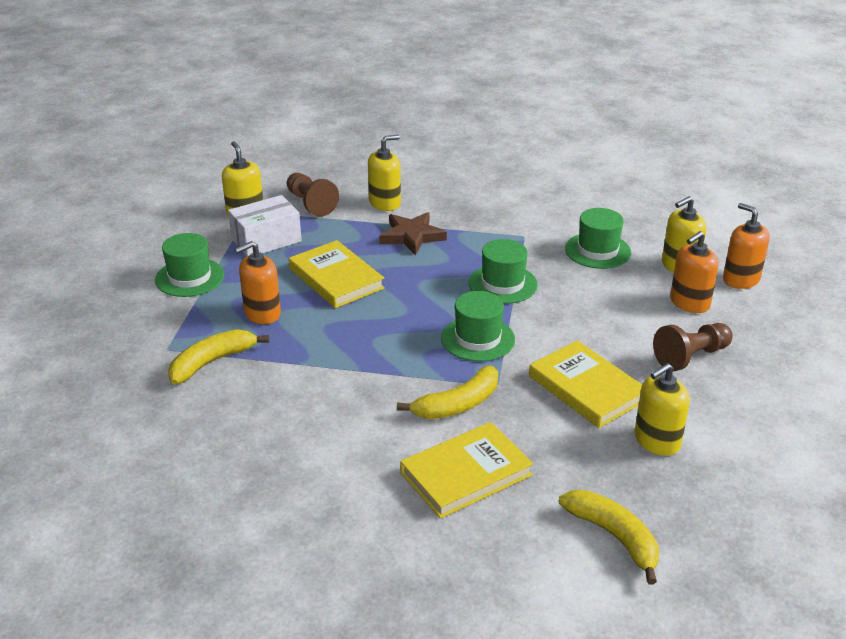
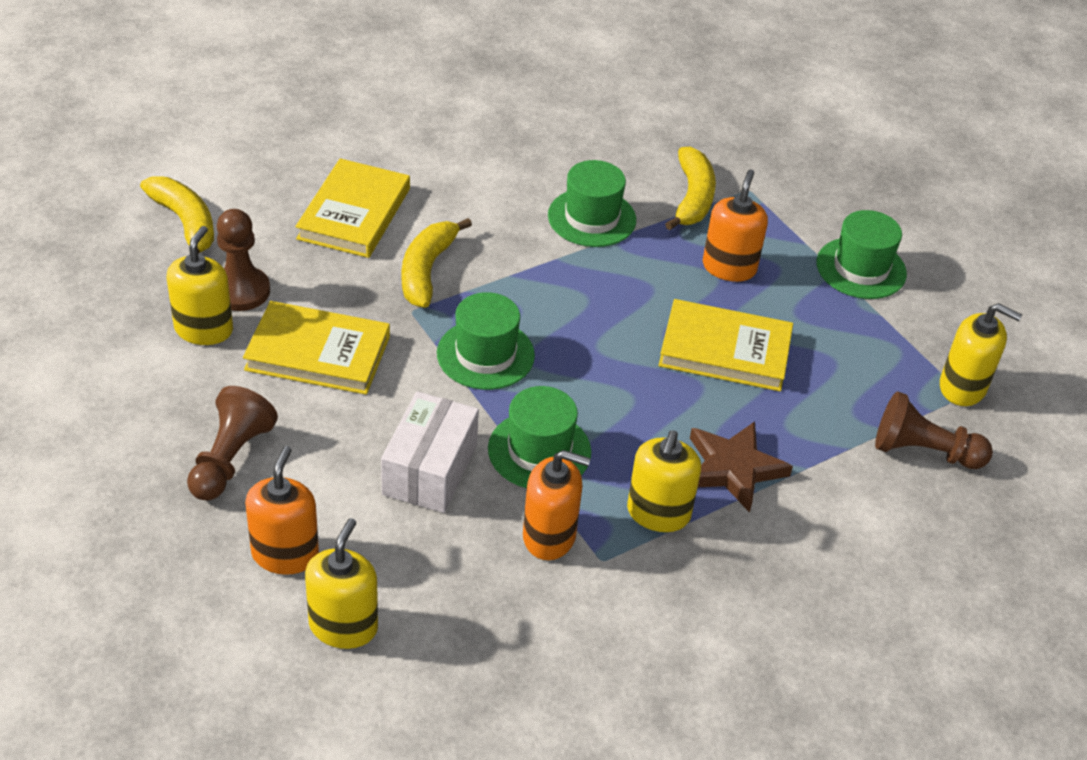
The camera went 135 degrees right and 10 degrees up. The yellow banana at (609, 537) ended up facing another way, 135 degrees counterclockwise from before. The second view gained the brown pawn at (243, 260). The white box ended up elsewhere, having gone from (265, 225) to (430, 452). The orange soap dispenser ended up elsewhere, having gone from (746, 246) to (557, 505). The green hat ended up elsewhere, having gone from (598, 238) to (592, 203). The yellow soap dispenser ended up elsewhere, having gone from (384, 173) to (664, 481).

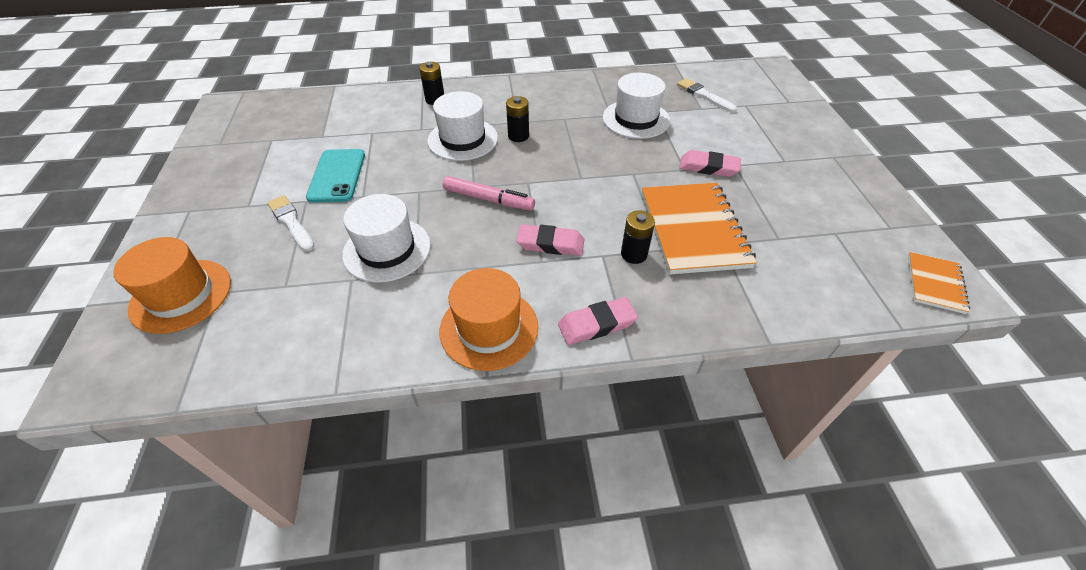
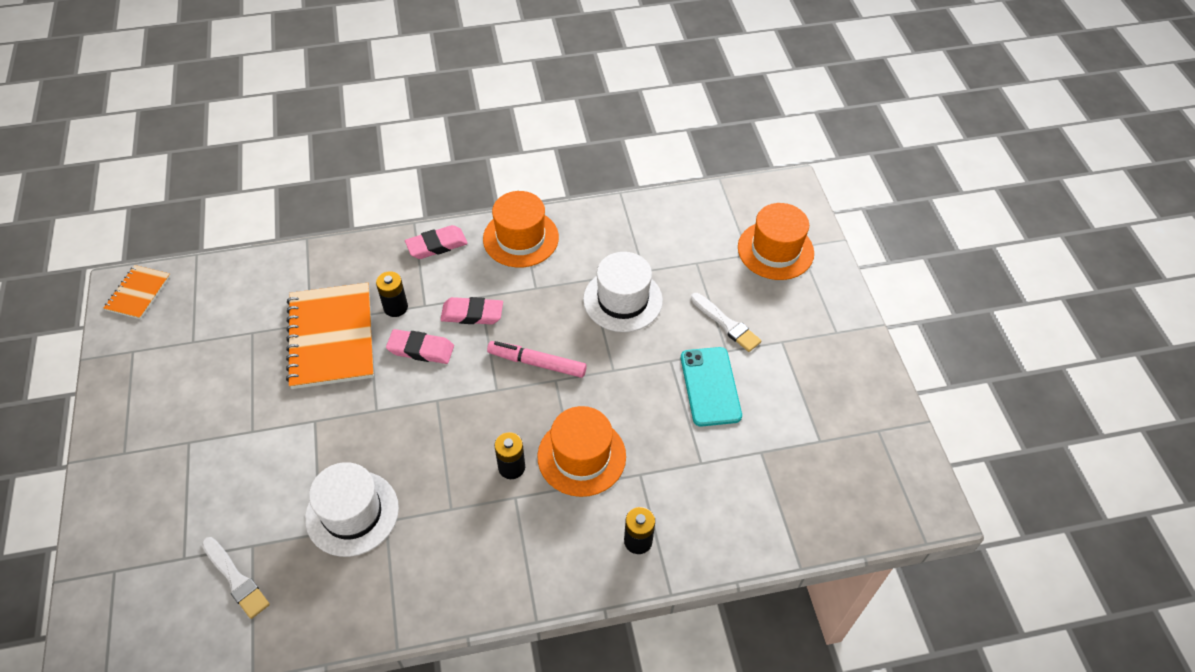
The camera went 175 degrees right and 5 degrees up. The pink eraser ended up elsewhere, having gone from (710, 163) to (420, 346). What was the white hat at (462, 126) turned into the orange hat at (581, 451).

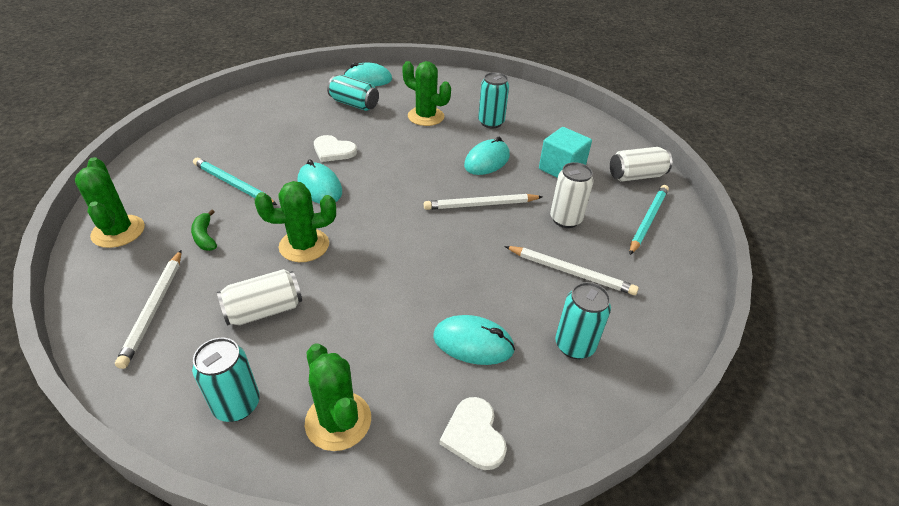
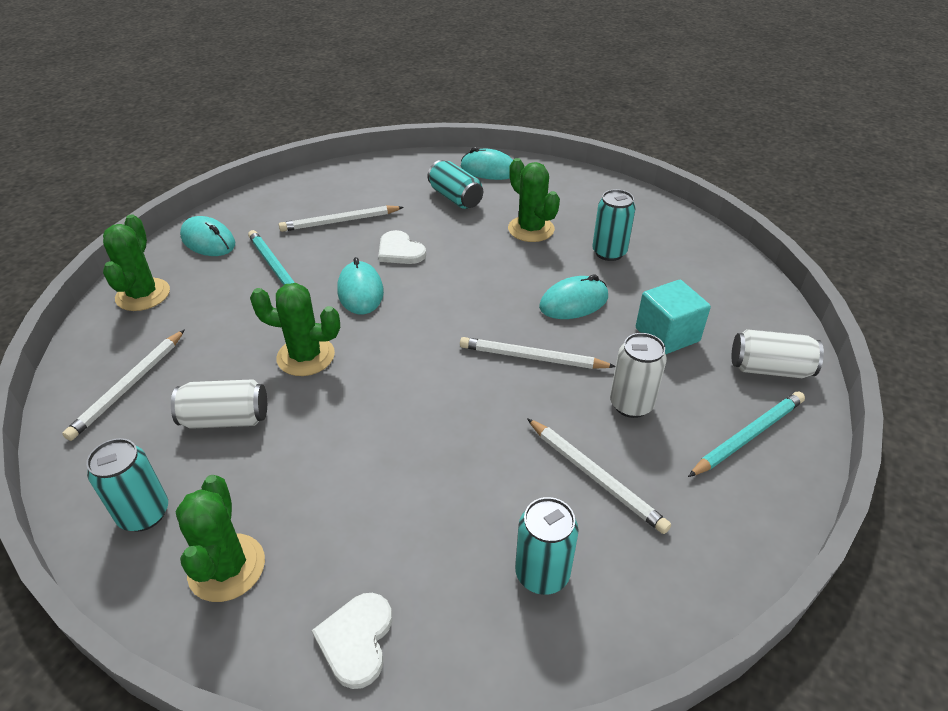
The camera went 25 degrees right and 0 degrees up. The turquoise mouse ended up elsewhere, having gone from (474, 340) to (207, 236). The second view gained the white pencil at (341, 218). The second view lost the green banana at (204, 230).

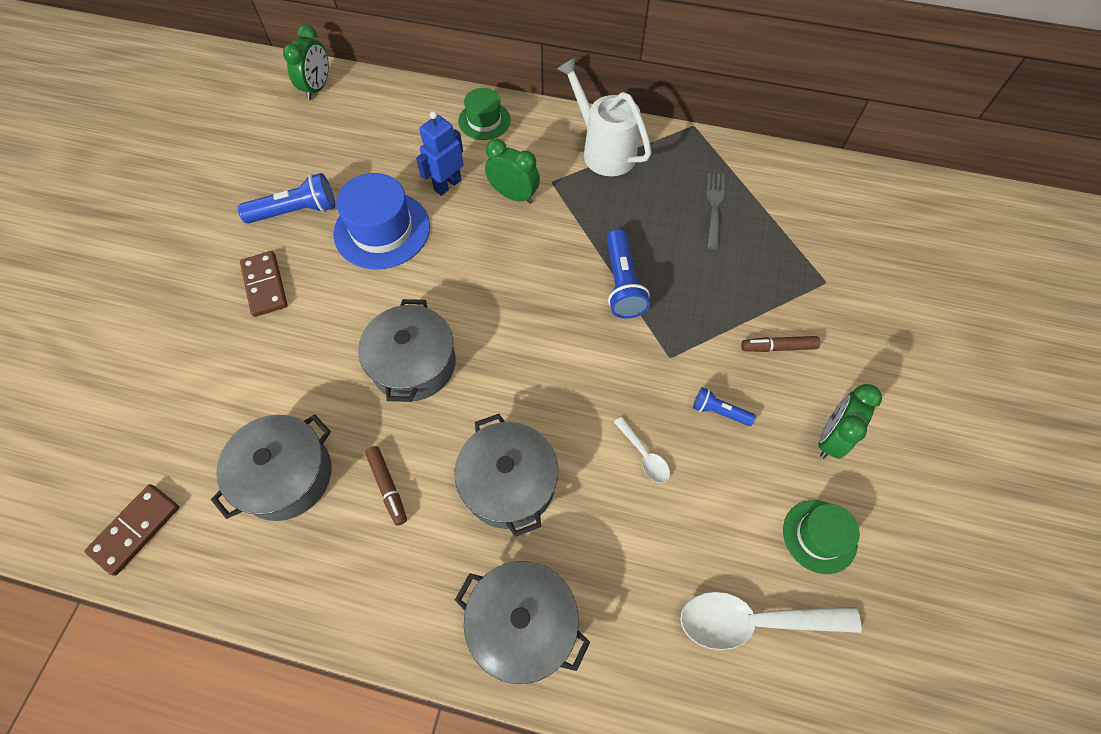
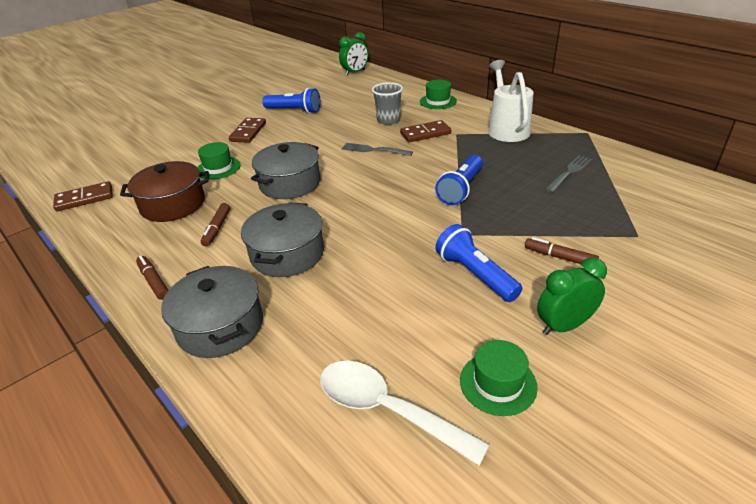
The camera went 35 degrees right and 25 degrees down. What was the grey pot at (271, 467) turned into the brown pot at (164, 191). The second view gained the brown marker at (152, 277). The second view gained the green hat at (219, 161). The second view gained the grey fork at (377, 149). Where the blue robot stood at (440, 153), the grey cup came to stand at (387, 103). Where the green clock stood at (512, 171), the brown domino came to stand at (425, 131). The size of the blue flashlight at (724, 406) changed by a factor of 1.76. The second view lost the blue hat at (381, 221). The second view lost the white spoon at (642, 450).

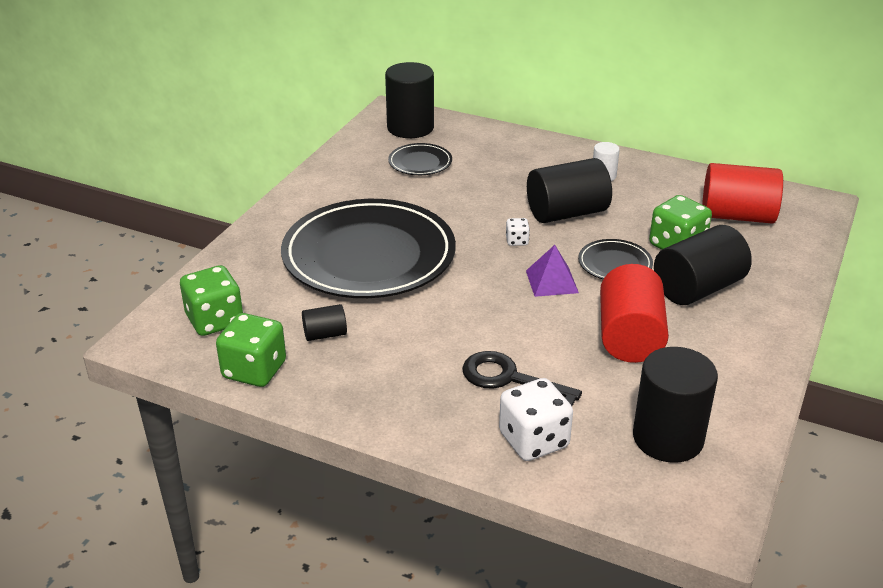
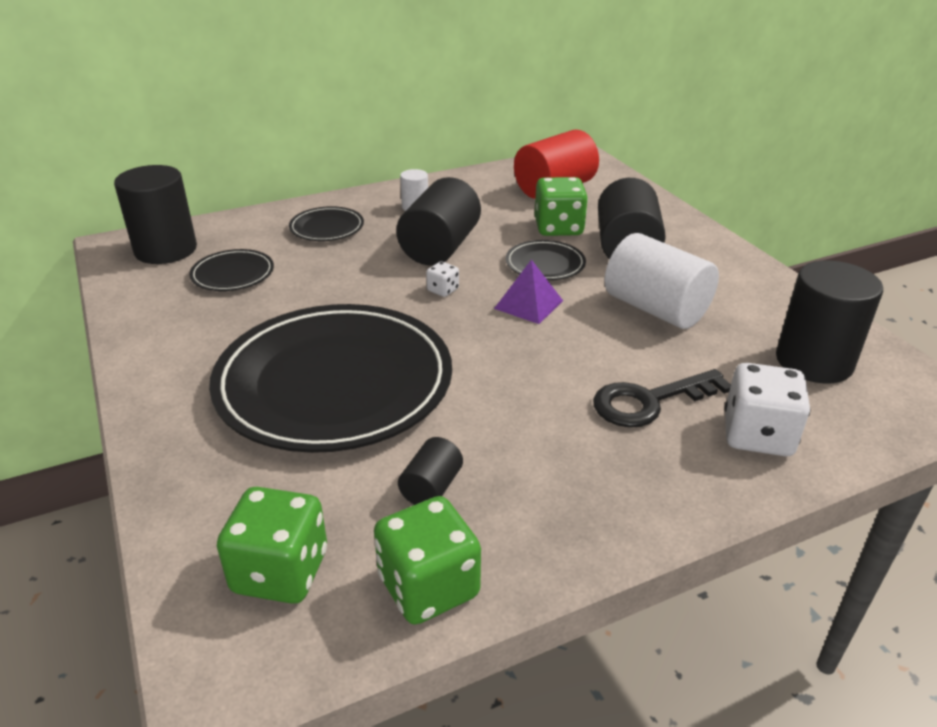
The camera went 50 degrees left and 0 degrees up. The second view gained the black plate at (326, 223). What was the red cylinder at (634, 313) turned into the white cylinder at (662, 281).

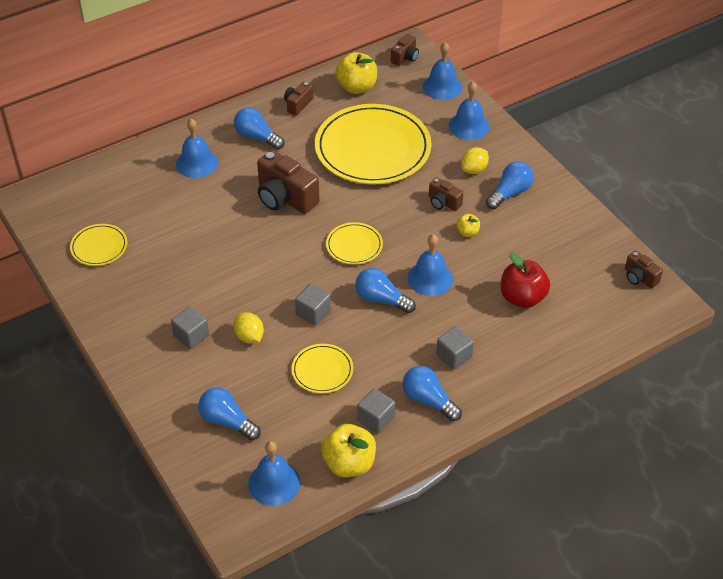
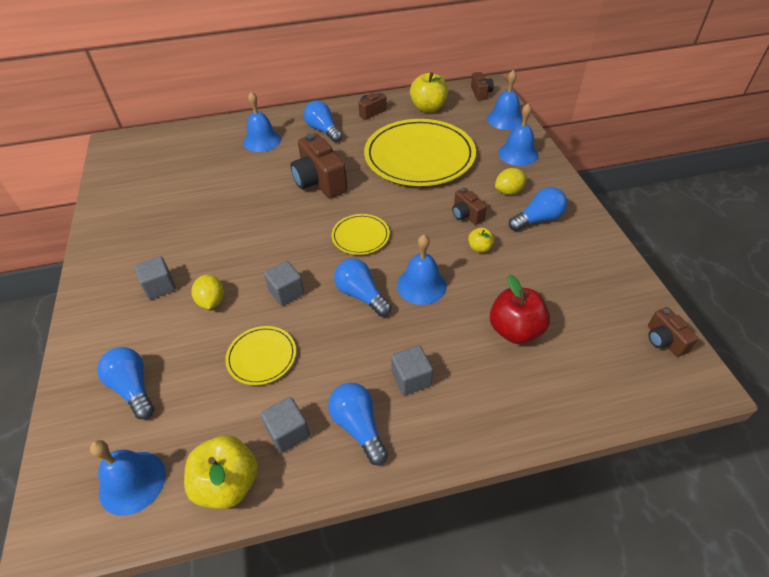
The camera went 20 degrees right and 0 degrees up. The brown camera at (405, 50) ended up facing another way, 60 degrees counterclockwise from before. The second view lost the yellow plate at (98, 245).

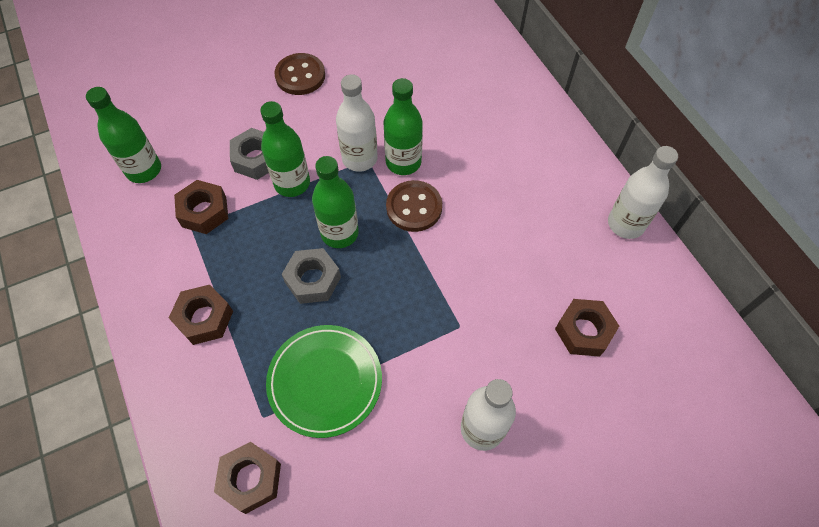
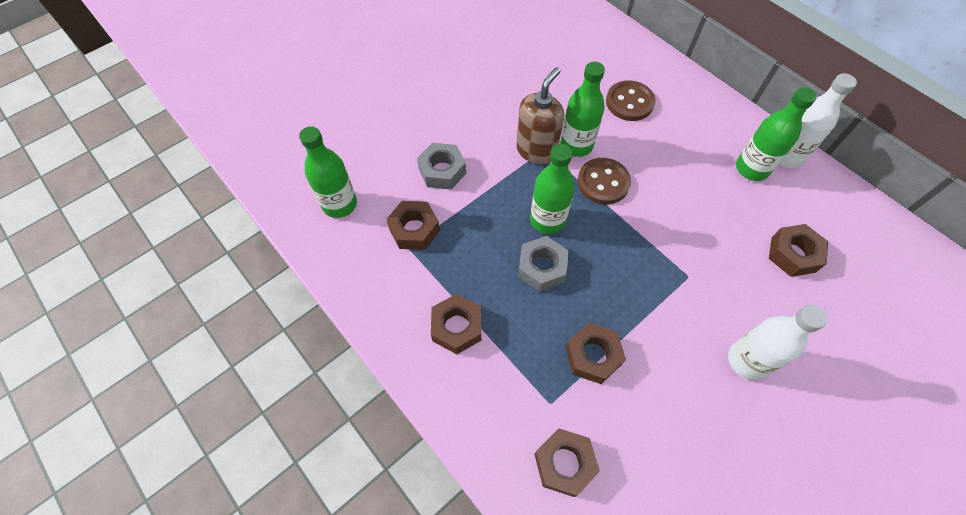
The camera went 15 degrees left and 0 degrees up. Where the white bottle stood at (357, 123), the brown soap dispenser came to stand at (540, 115). Where the green plate stood at (324, 381), the brown nut came to stand at (595, 353). The brown button ended up elsewhere, having gone from (299, 74) to (630, 100). The green bottle ended up elsewhere, having gone from (285, 149) to (776, 134).

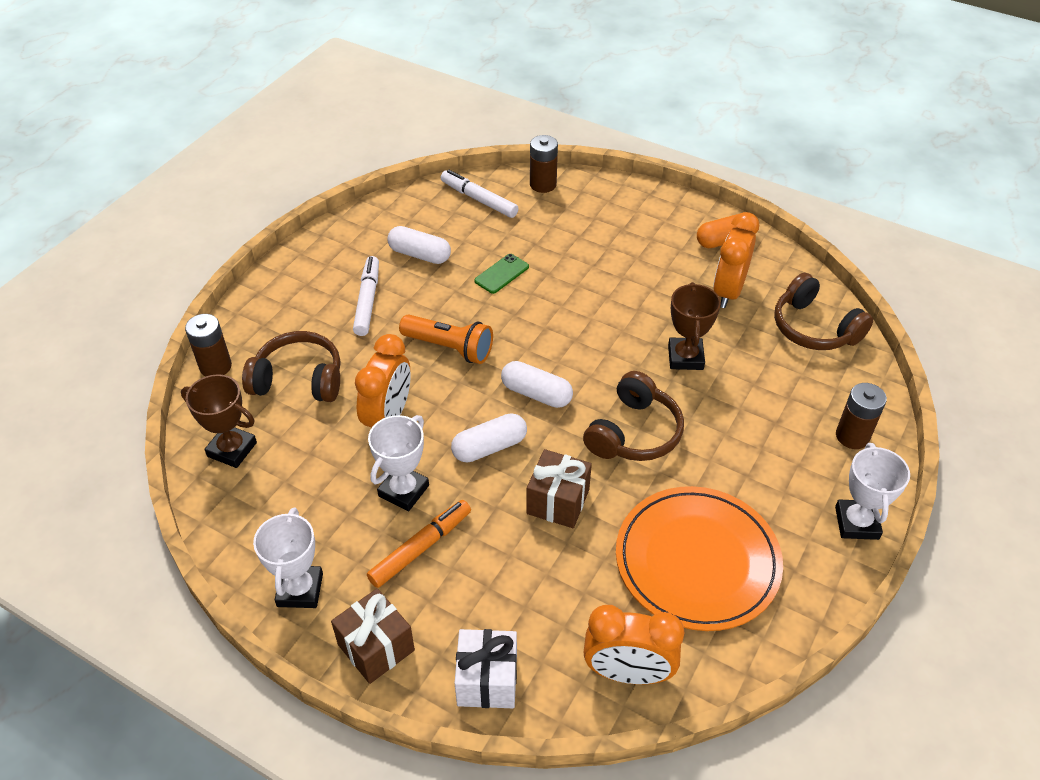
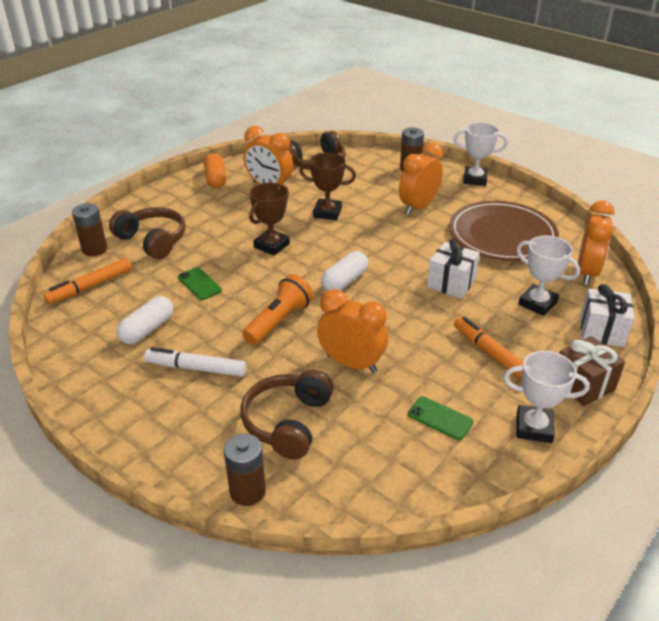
The camera went 80 degrees left and 10 degrees down. What was the white marker at (480, 194) turned into the orange marker at (87, 281). The brown headphones ended up elsewhere, having gone from (633, 416) to (147, 233). The brown trophy ended up elsewhere, having gone from (219, 421) to (269, 219). The second view gained the orange clock at (421, 179). The second view gained the green phone at (441, 418). What was the brown gift at (559, 488) turned into the white gift at (453, 269). What was the orange plate at (699, 558) turned into the brown plate at (504, 231). The white trophy ended up elsewhere, having gone from (398, 463) to (548, 275). The second view lost the white capsule at (489, 437).

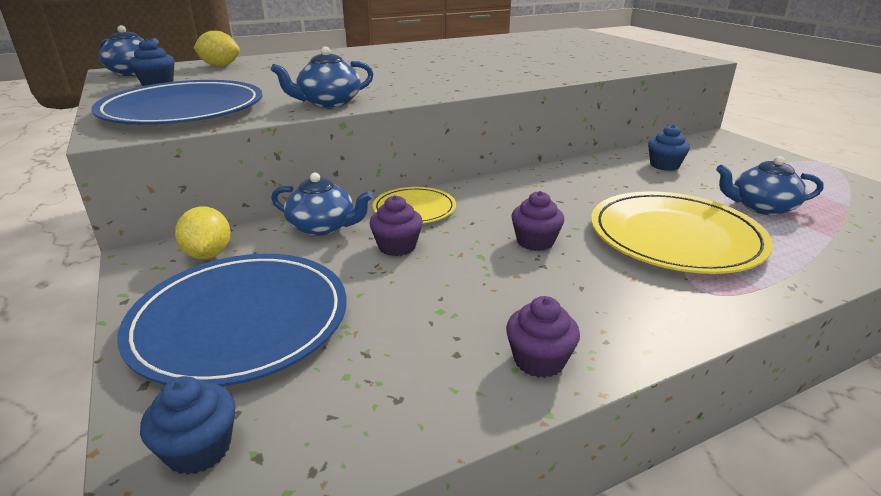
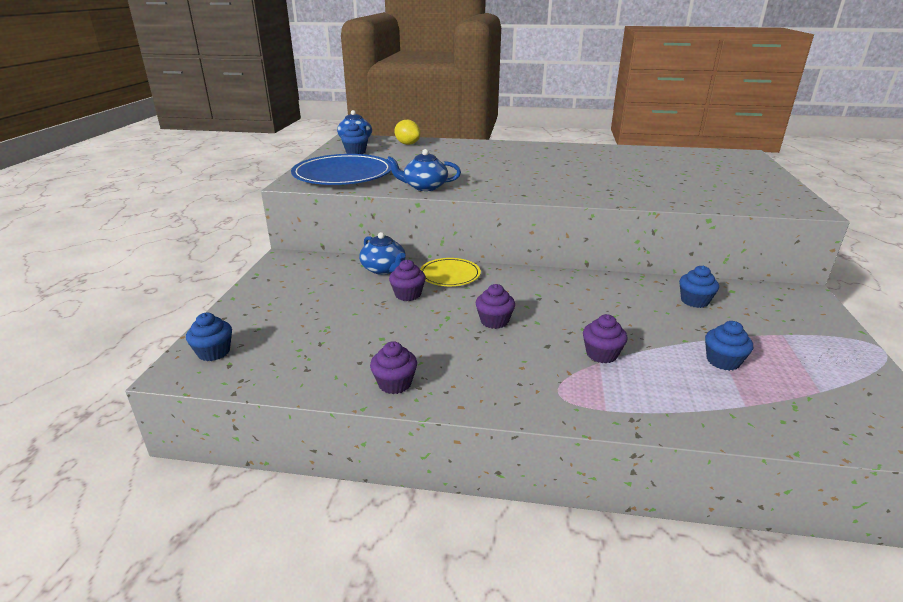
The camera went 35 degrees right and 0 degrees up. Where the yellow plate stood at (682, 232), the purple cupcake came to stand at (605, 338). Where the blue teapot stood at (769, 185), the blue cupcake came to stand at (729, 346). The second view lost the blue plate at (232, 320). The second view lost the yellow lemon at (203, 232).

